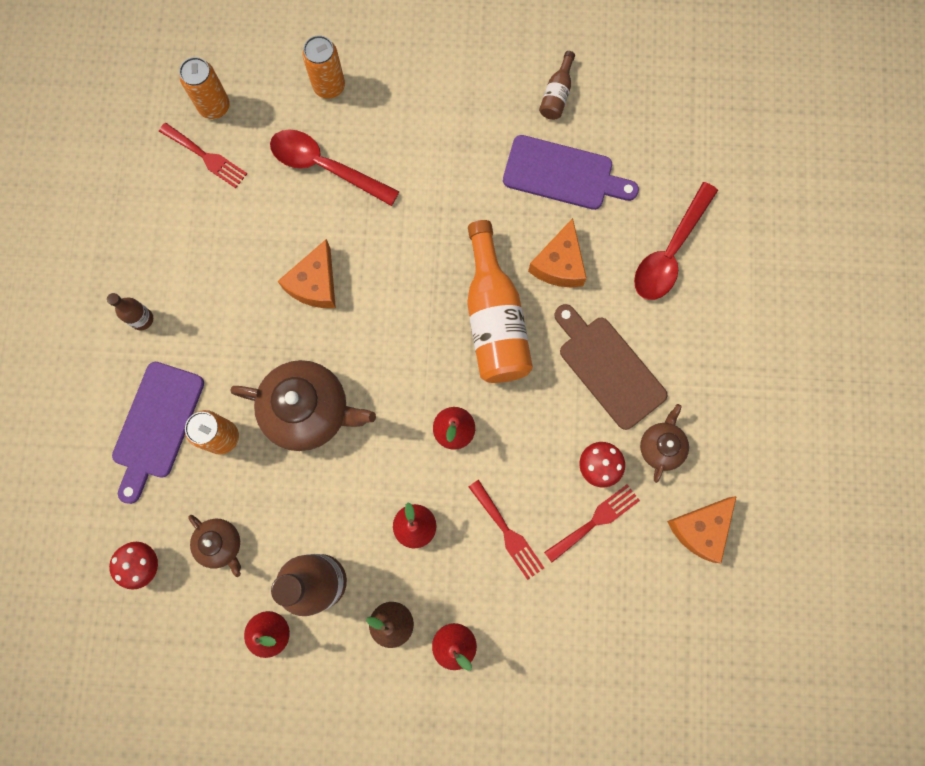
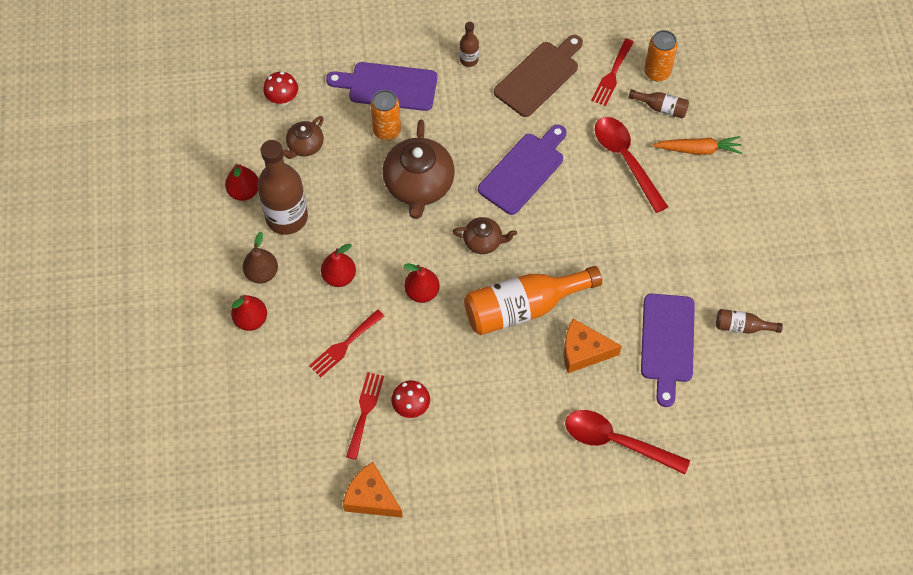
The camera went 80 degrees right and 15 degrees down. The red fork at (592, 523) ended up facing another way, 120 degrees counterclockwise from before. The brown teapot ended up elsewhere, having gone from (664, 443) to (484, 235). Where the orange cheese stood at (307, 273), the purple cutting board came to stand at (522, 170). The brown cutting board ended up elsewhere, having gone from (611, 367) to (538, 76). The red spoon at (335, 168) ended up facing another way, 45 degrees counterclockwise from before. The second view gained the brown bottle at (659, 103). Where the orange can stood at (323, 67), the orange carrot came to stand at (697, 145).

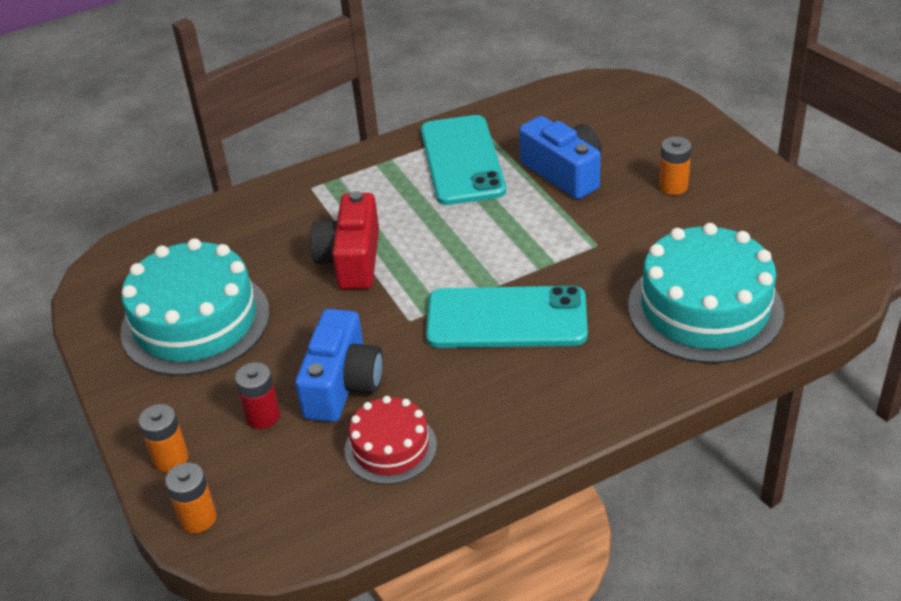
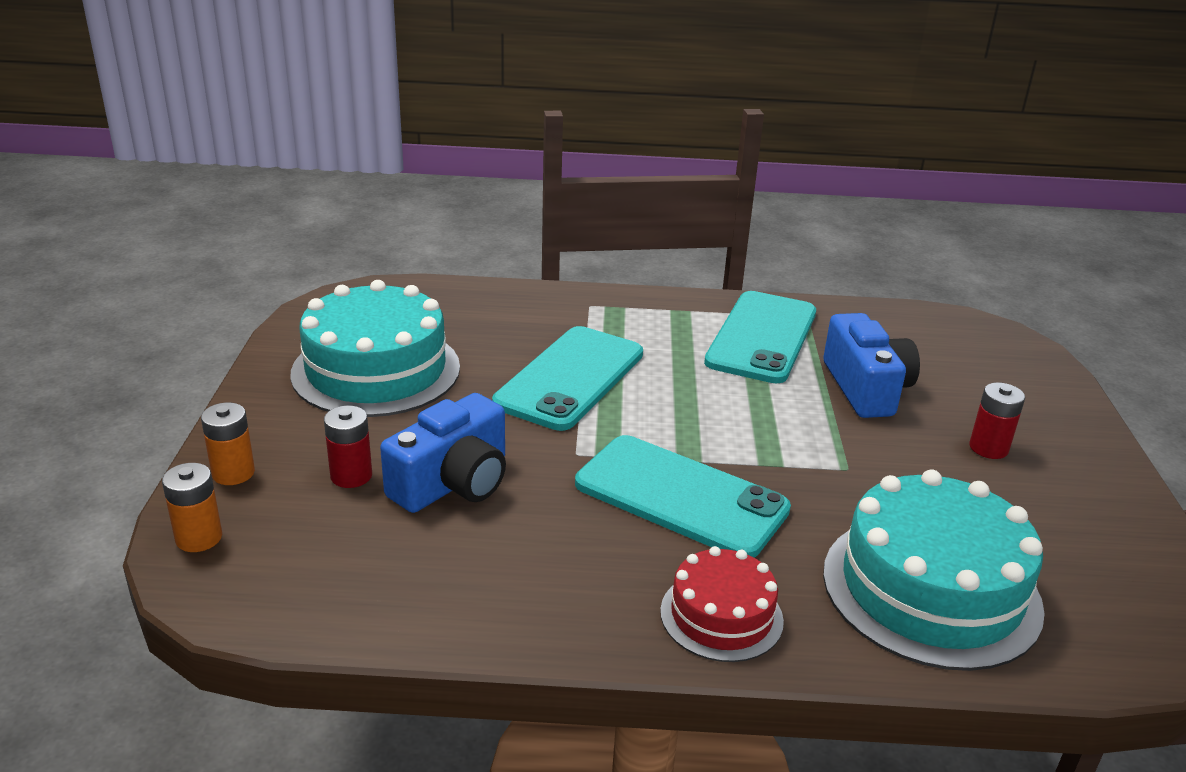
The camera went 25 degrees right and 10 degrees down. Where the red camera stood at (344, 240), the turquoise phone came to stand at (567, 378). The red cake ended up elsewhere, having gone from (391, 440) to (722, 604). What was the orange battery at (675, 165) turned into the red battery at (997, 420).

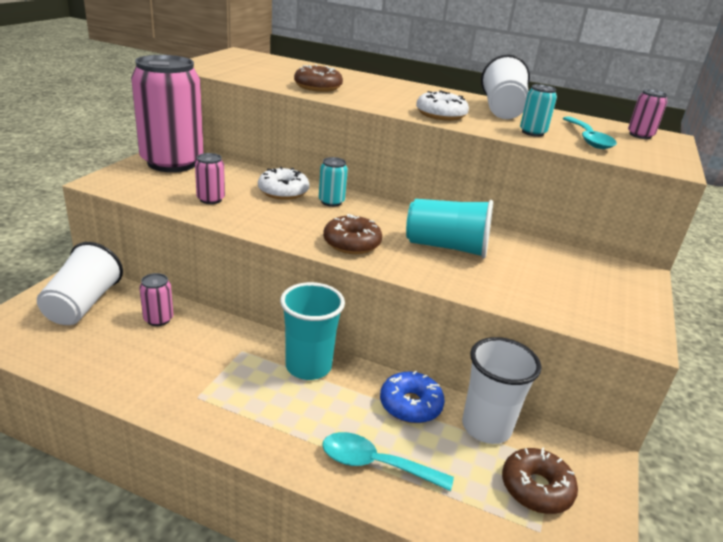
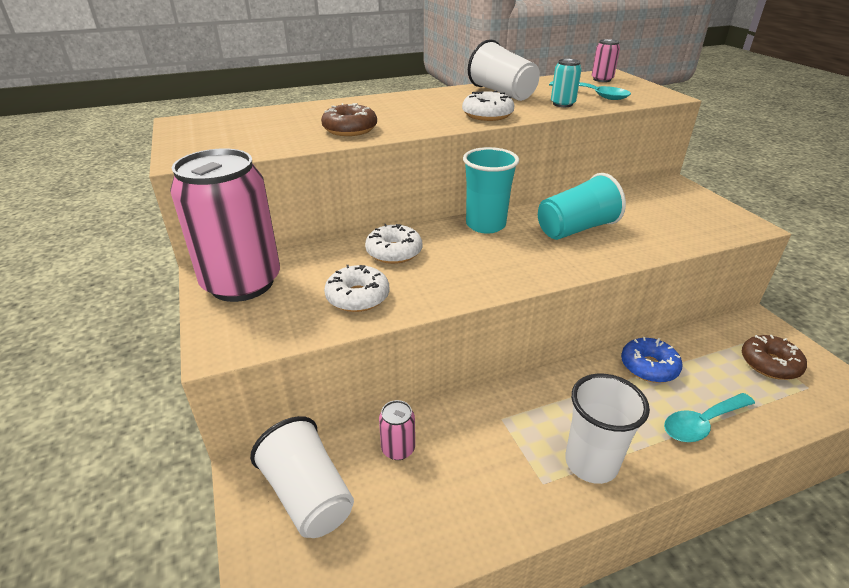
The camera went 40 degrees left and 5 degrees up. Where the pink can stood at (210, 178), the white donut came to stand at (356, 288). The turquoise cup ended up elsewhere, having gone from (312, 331) to (491, 190). The white cup ended up elsewhere, having gone from (501, 390) to (607, 429). The second view lost the turquoise can at (333, 182). The second view lost the brown donut at (352, 234).

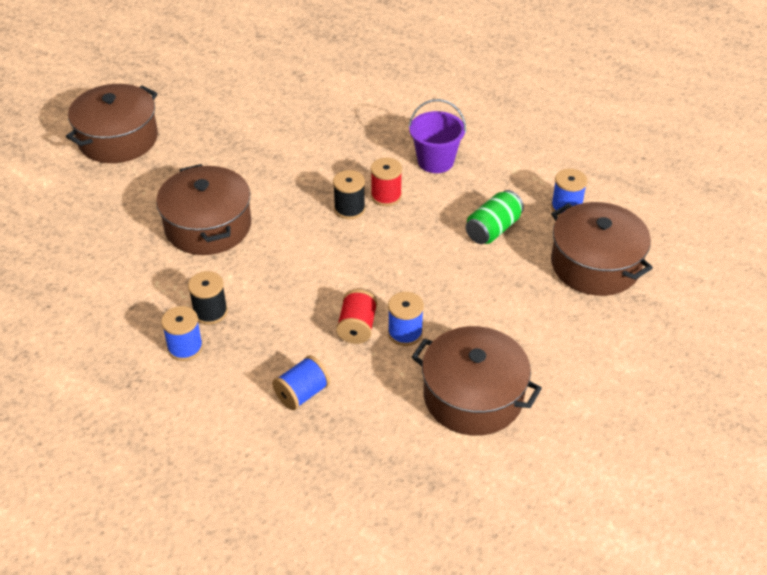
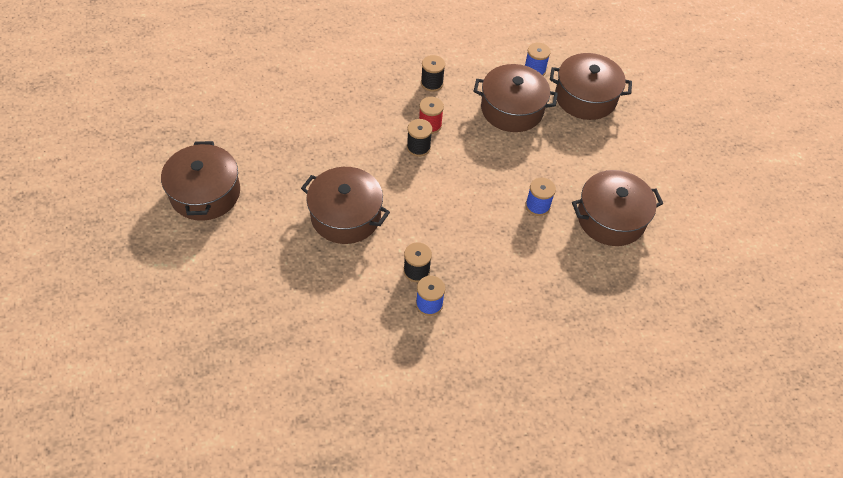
The camera went 45 degrees left and 10 degrees up. Where the purple bucket stood at (437, 136), the black spool came to stand at (433, 73). Where the green can stood at (495, 217), the brown pot came to stand at (516, 98). The second view lost the blue spool at (301, 382). The second view lost the red spool at (356, 316).

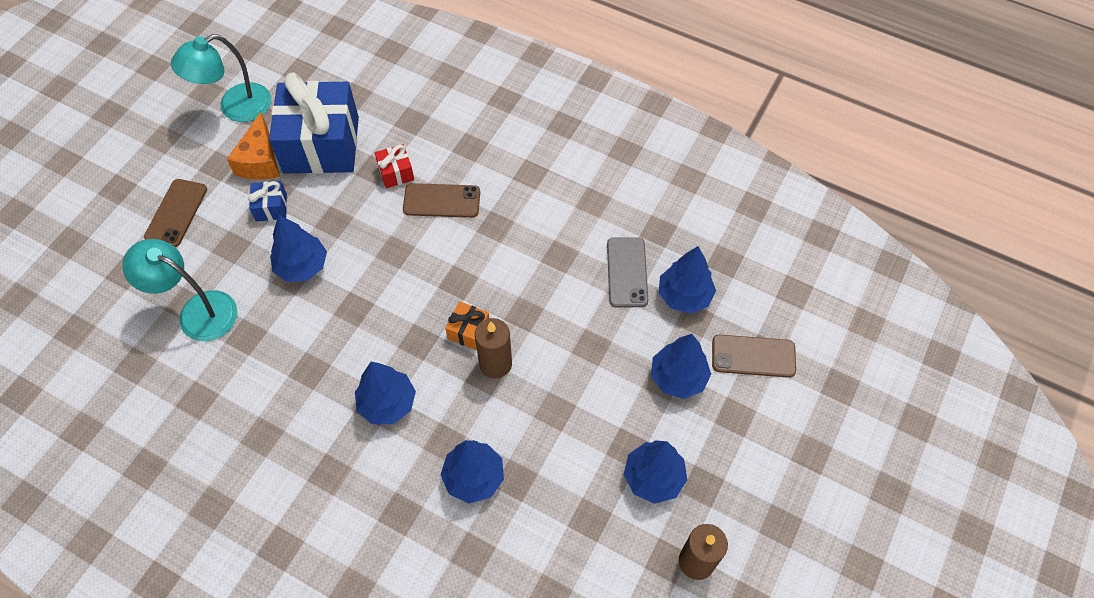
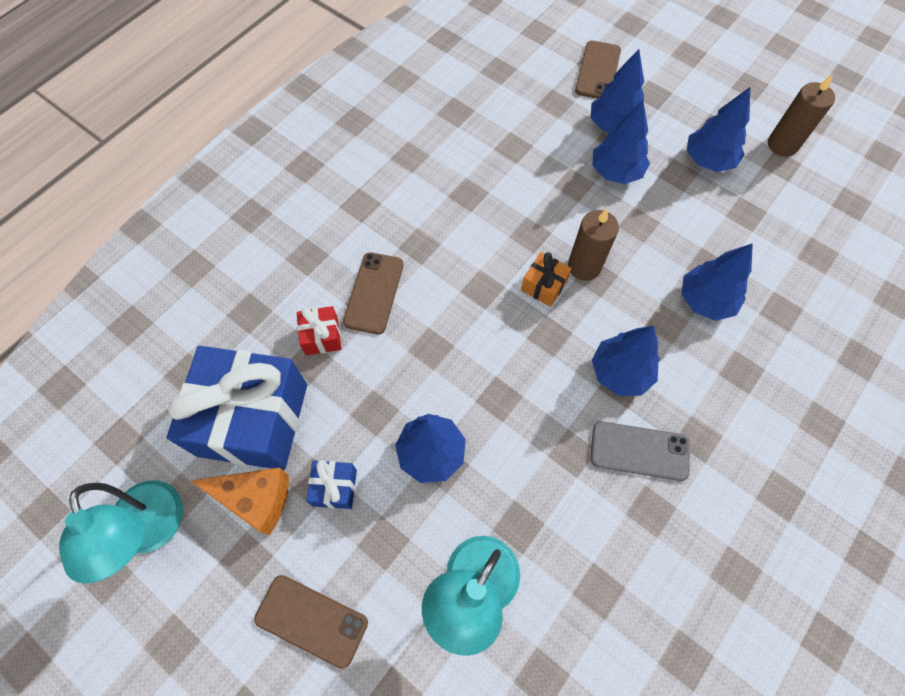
The camera went 80 degrees left and 5 degrees up. The grey phone ended up elsewhere, having gone from (627, 272) to (640, 451). The blue tree ended up elsewhere, having gone from (687, 280) to (621, 142).

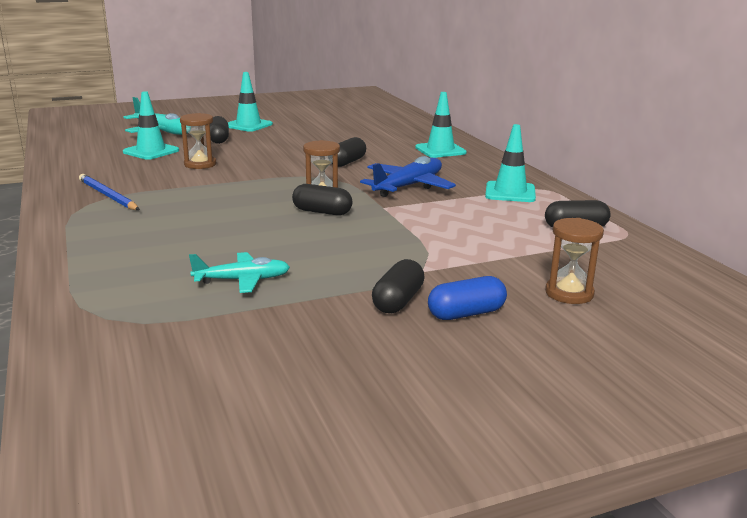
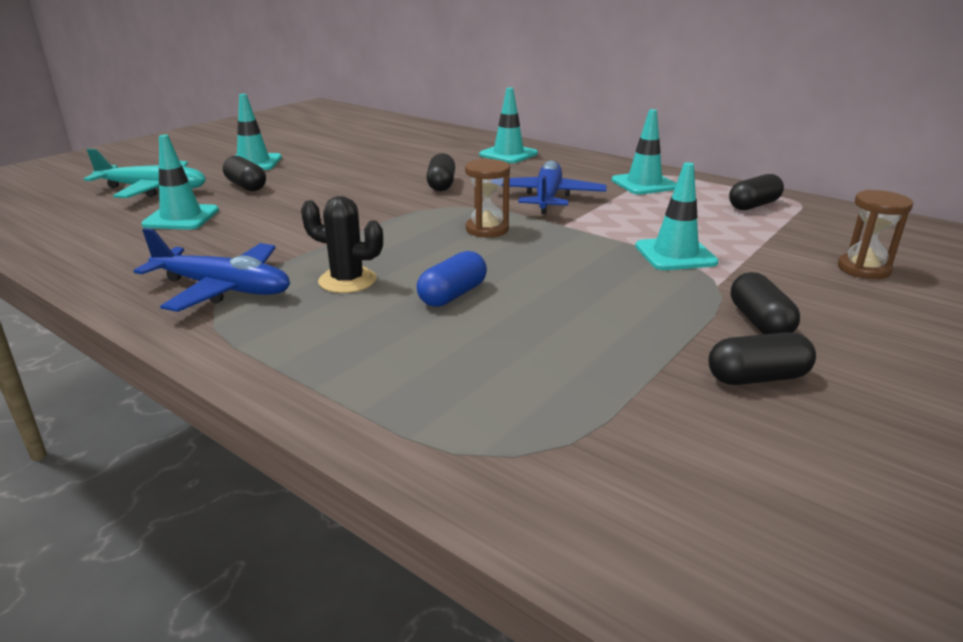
The camera went 30 degrees left and 5 degrees up. Where the blue pencil stood at (109, 192), the blue plane came to stand at (212, 270). The second view gained the black cactus at (342, 244). The blue capsule ended up elsewhere, having gone from (467, 298) to (452, 279). The second view gained the turquoise traffic cone at (676, 216). The black capsule ended up elsewhere, having gone from (322, 199) to (762, 358). The second view lost the brown hourglass at (198, 141). The second view lost the turquoise plane at (239, 272).

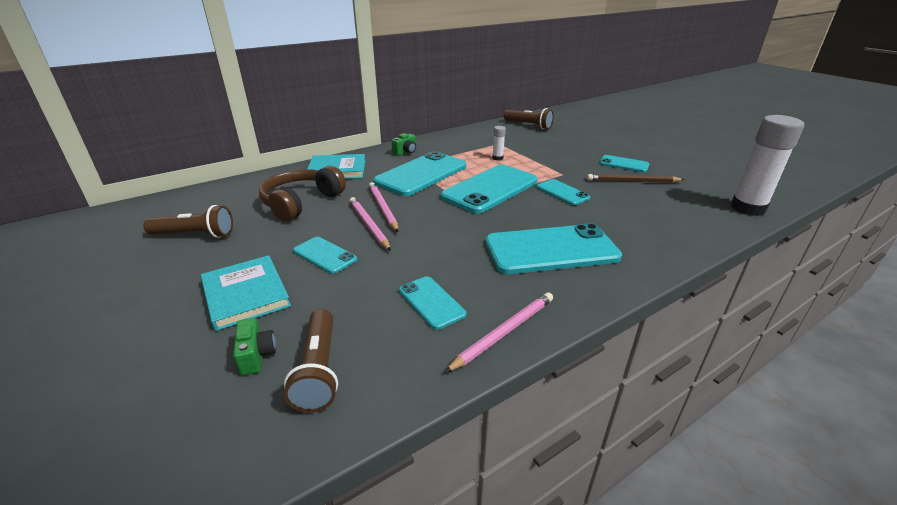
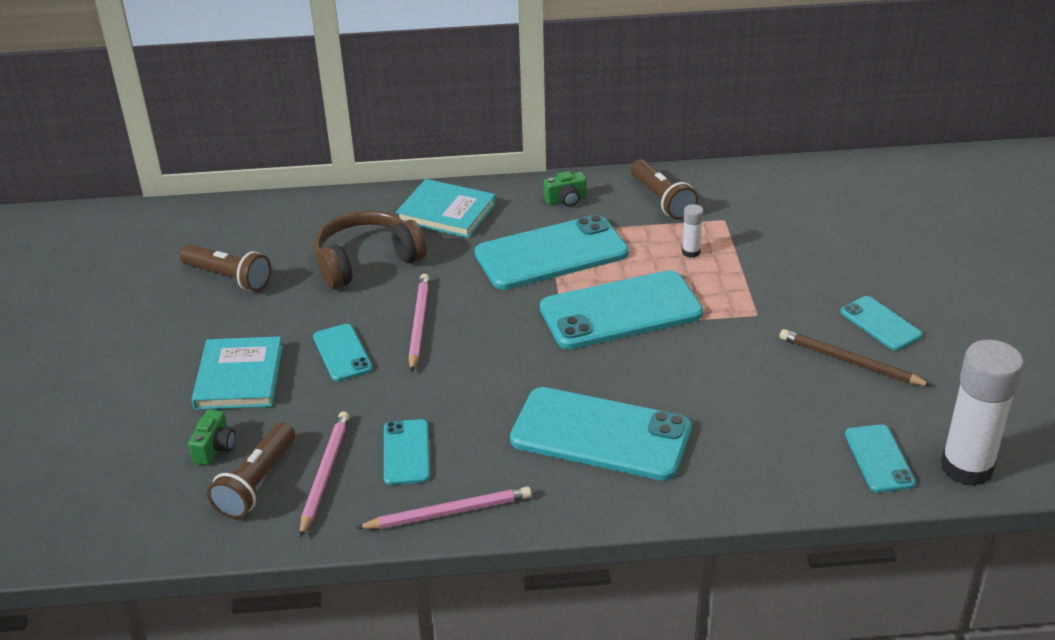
The camera went 30 degrees right and 5 degrees up. The pink pencil ended up elsewhere, having gone from (384, 207) to (325, 474). The brown flashlight ended up elsewhere, having gone from (529, 118) to (664, 189). The turquoise phone ended up elsewhere, having gone from (564, 192) to (880, 458).

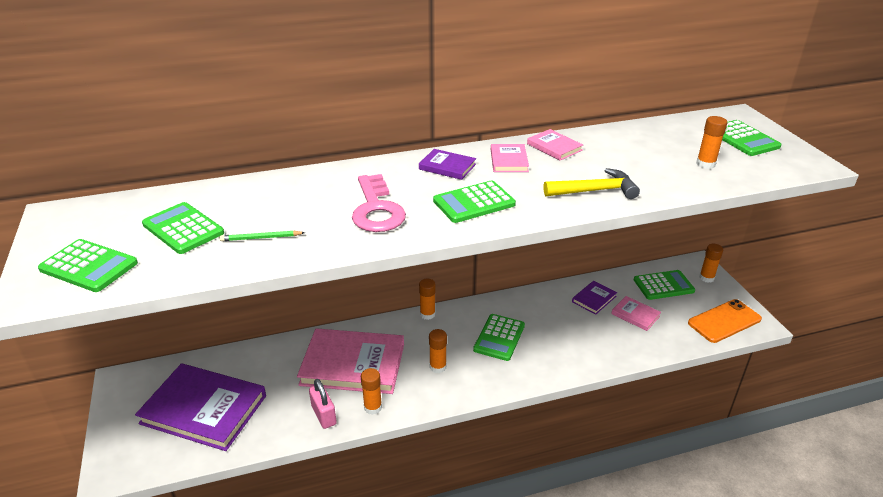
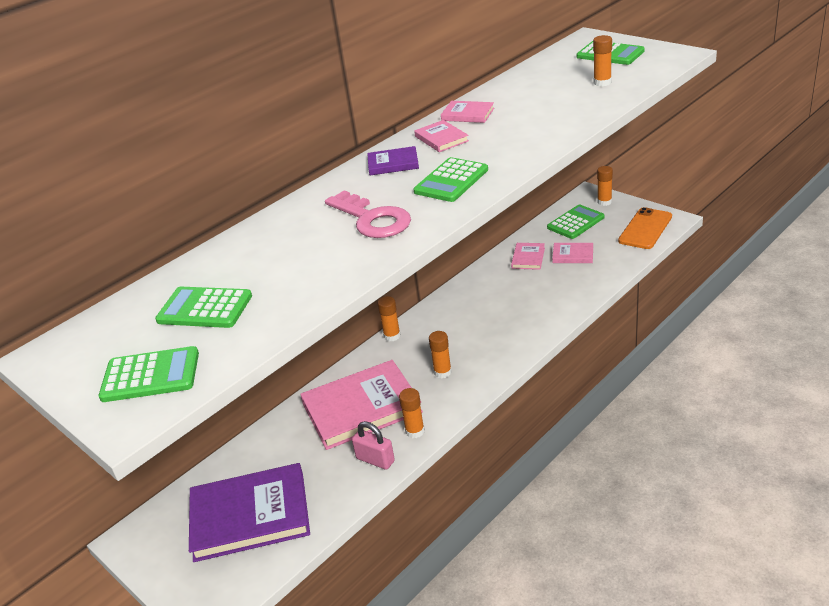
The camera went 25 degrees left and 0 degrees up. What was the purple book at (594, 298) turned into the pink book at (528, 256). The second view lost the green pencil at (262, 236). The second view lost the green calculator at (499, 337). The second view lost the yellow hammer at (591, 183).

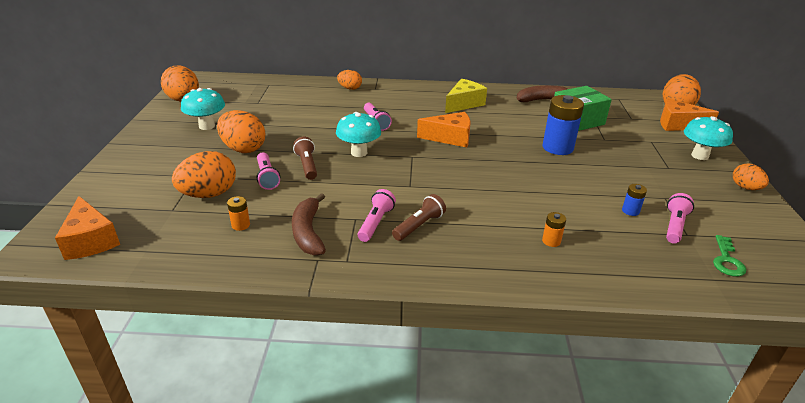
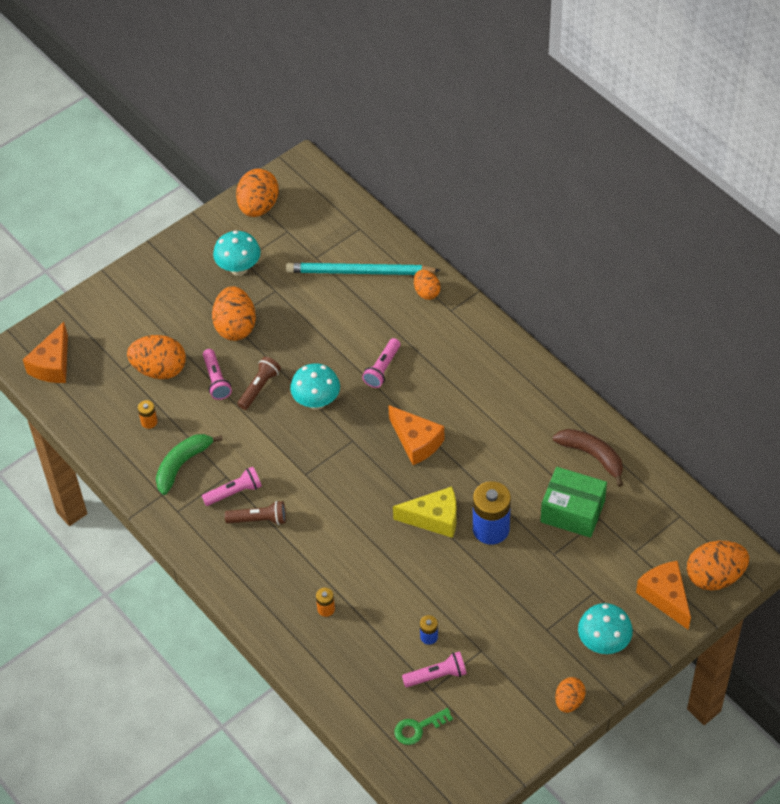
The camera went 50 degrees right and 20 degrees up. What was the brown banana at (309, 224) turned into the green banana at (189, 464). The pink flashlight at (268, 171) ended up facing another way, 45 degrees counterclockwise from before. The second view gained the turquoise pencil at (363, 269). The yellow cheese ended up elsewhere, having gone from (466, 96) to (424, 512).

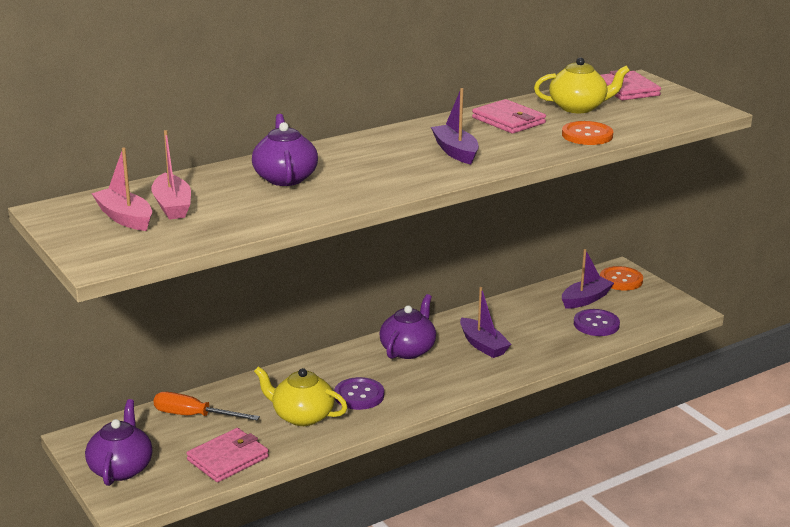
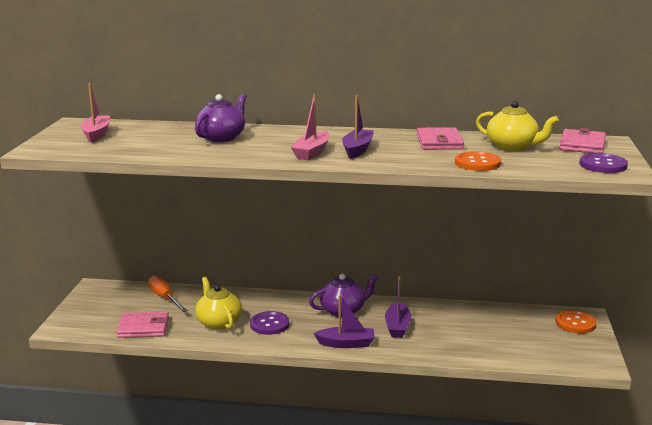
The camera went 40 degrees right and 5 degrees down. The pink boat ended up elsewhere, having gone from (171, 175) to (310, 127). The purple boat ended up elsewhere, having gone from (588, 279) to (344, 321). The purple button ended up elsewhere, having gone from (597, 322) to (603, 163). The second view lost the purple teapot at (119, 442).

